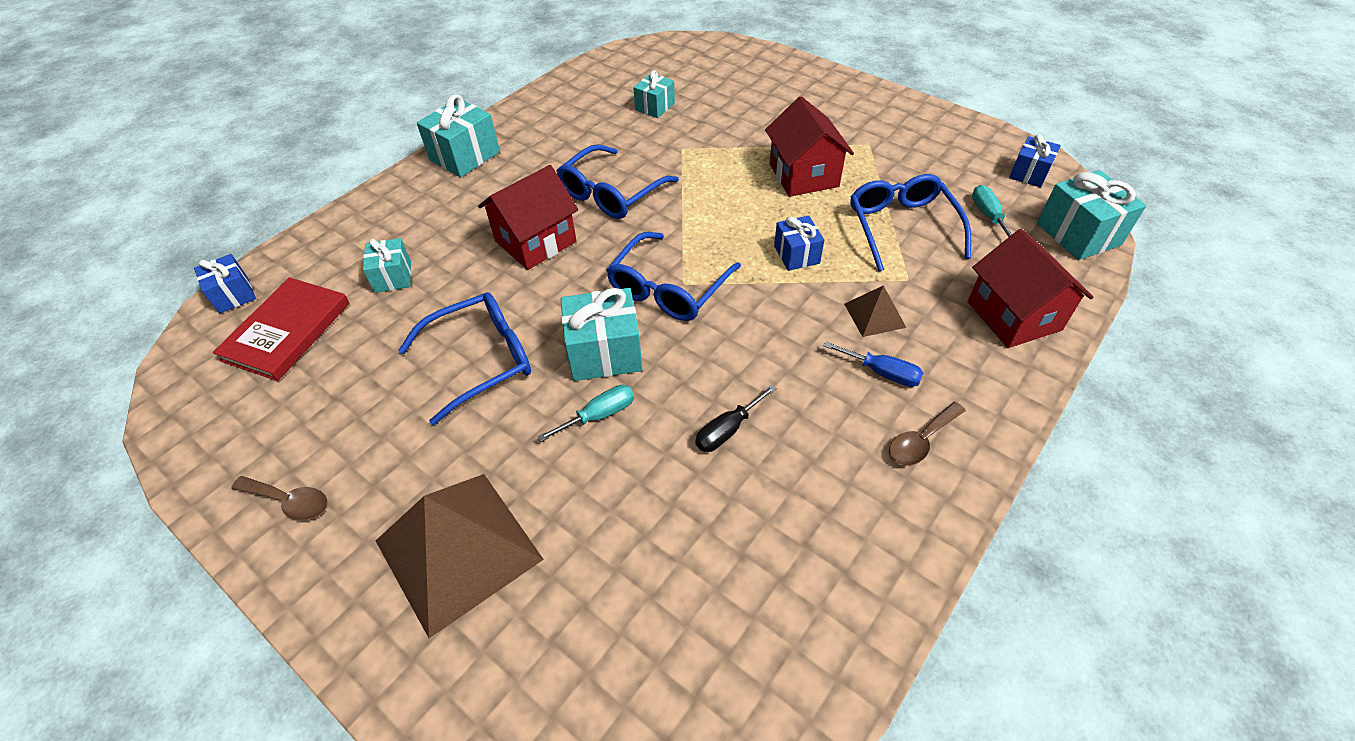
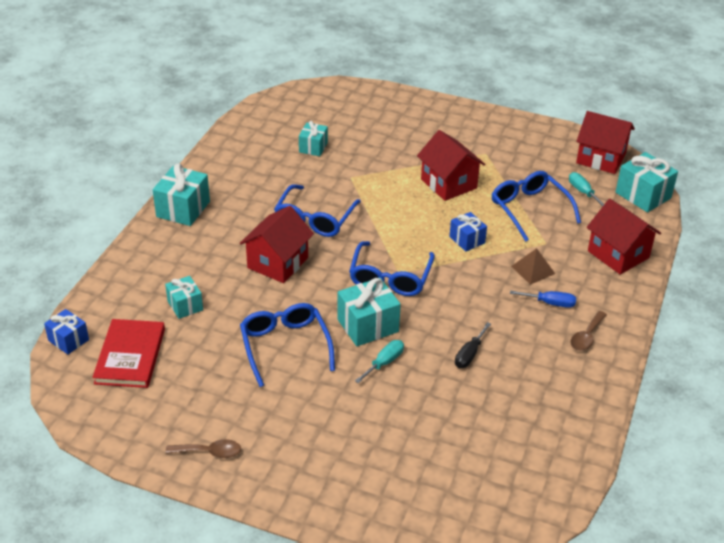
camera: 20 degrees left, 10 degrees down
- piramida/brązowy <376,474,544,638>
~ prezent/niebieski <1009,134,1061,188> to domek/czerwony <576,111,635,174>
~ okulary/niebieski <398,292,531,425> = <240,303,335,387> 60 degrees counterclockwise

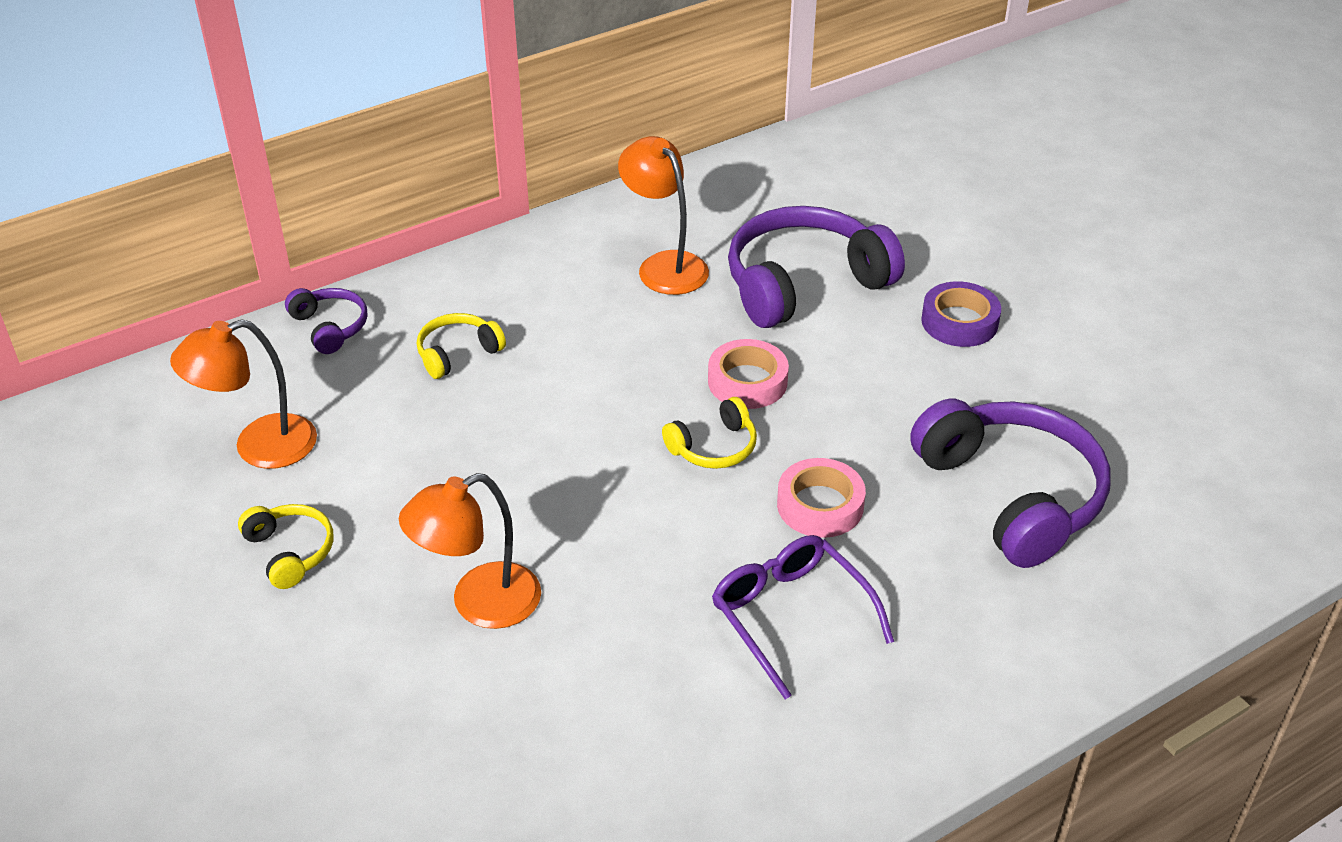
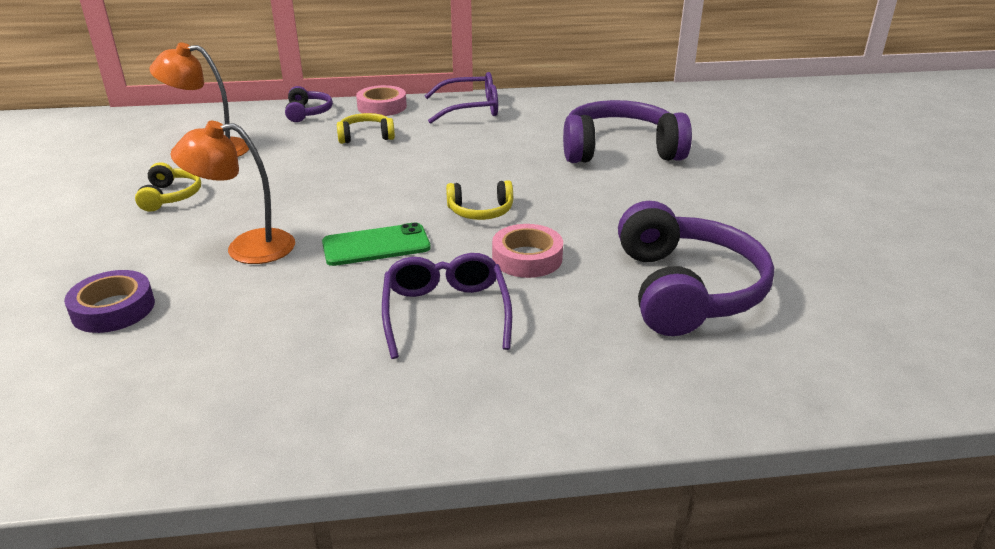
camera: 25 degrees right, 10 degrees down
- lampka/pomarańczowy <618,136,709,295>
+ telefon/zielony <322,222,431,266>
+ okulary/fioletowy <425,72,498,124>
~ taśma klejąca/różowy <708,339,789,409> to <356,85,407,116>
~ taśma klejąca/fioletowy <921,281,1001,347> to <64,270,155,333>

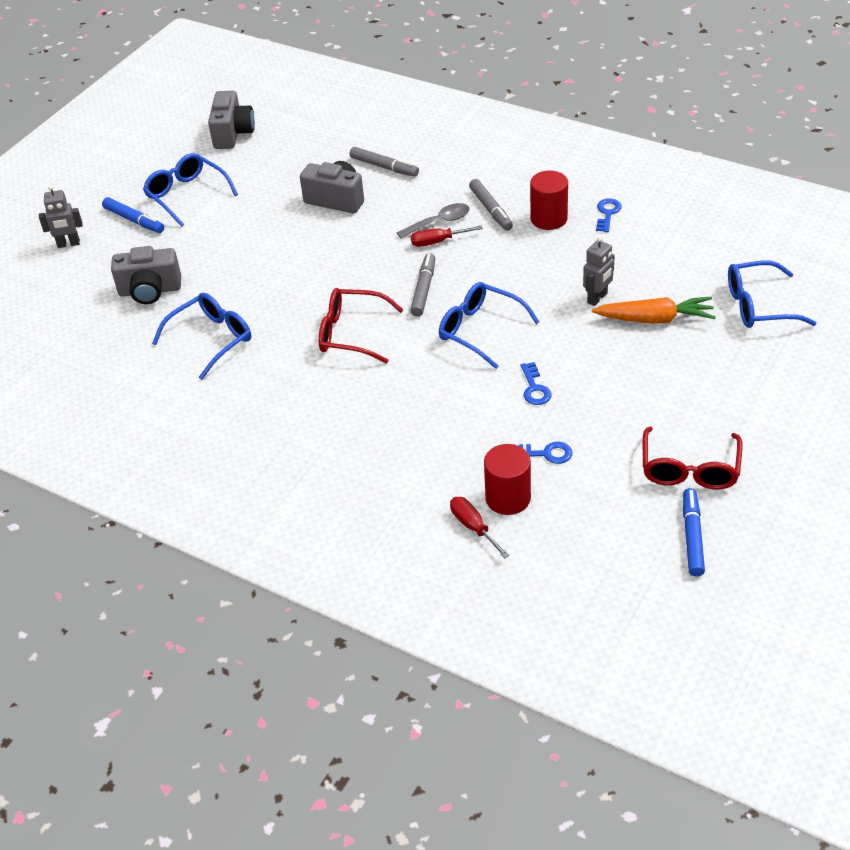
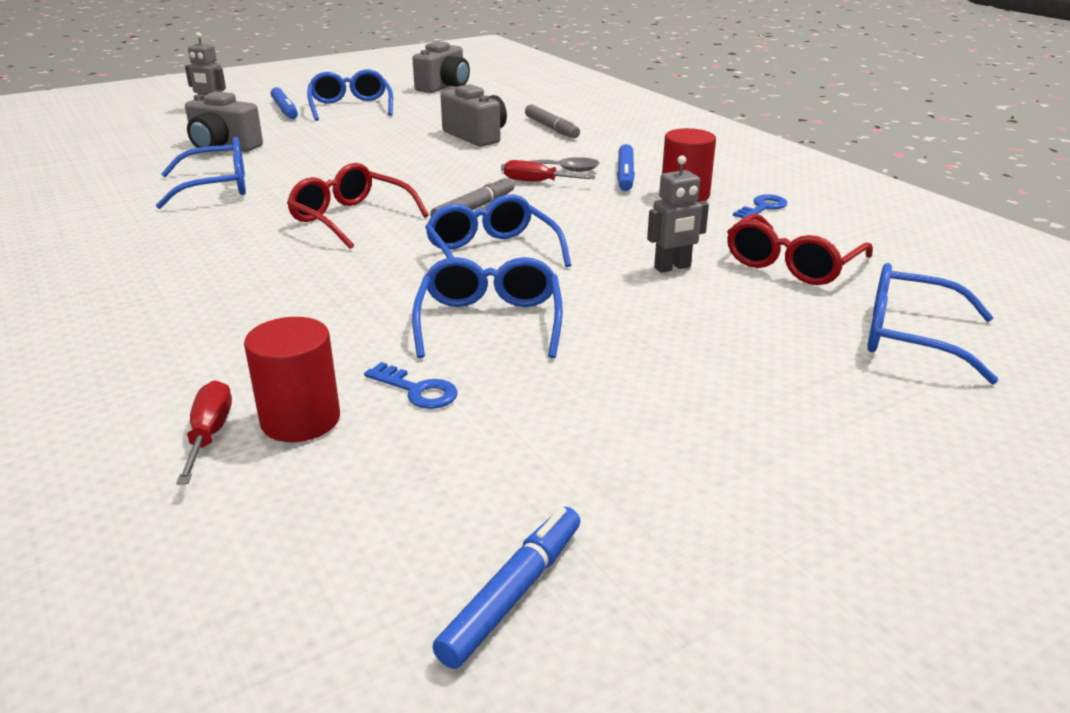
camera: 25 degrees right, 15 degrees down
- marchewka/pomarańczowy <592,297,716,323>
~ okulary/czerwony <643,426,742,490> to <727,213,873,285>
~ klucz/niebieski <521,362,552,405> to okulary/niebieski <412,257,563,358>
~ flamaster/szary <469,179,513,231> to flamaster/niebieski <617,144,635,191>

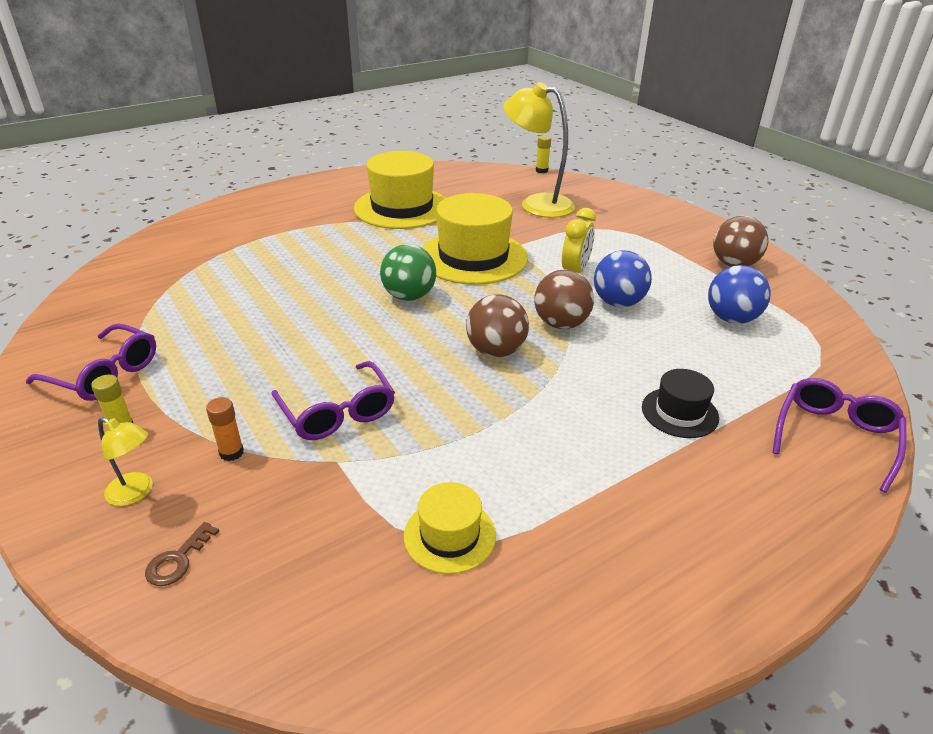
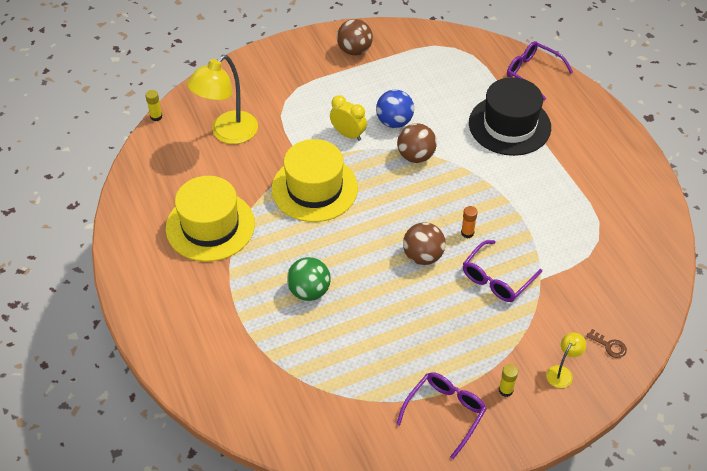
camera: 80 degrees left, 15 degrees up
- kapelusz/żółty <404,482,496,574>
- piłka/niebieski <708,265,771,324>
~ klej w sztyfcie/pomarańczowy <206,397,244,461> to <461,206,477,238>
~ piłka/zielony <380,244,436,301> to <287,257,331,301>
~ piłka/brązowy <466,294,529,357> to <403,222,446,265>
~ okulary/fioletowy <271,361,395,440> = <463,240,542,302> 150 degrees clockwise
~ kapelusz/czarny <642,369,719,438> = <469,77,551,156> x1.96

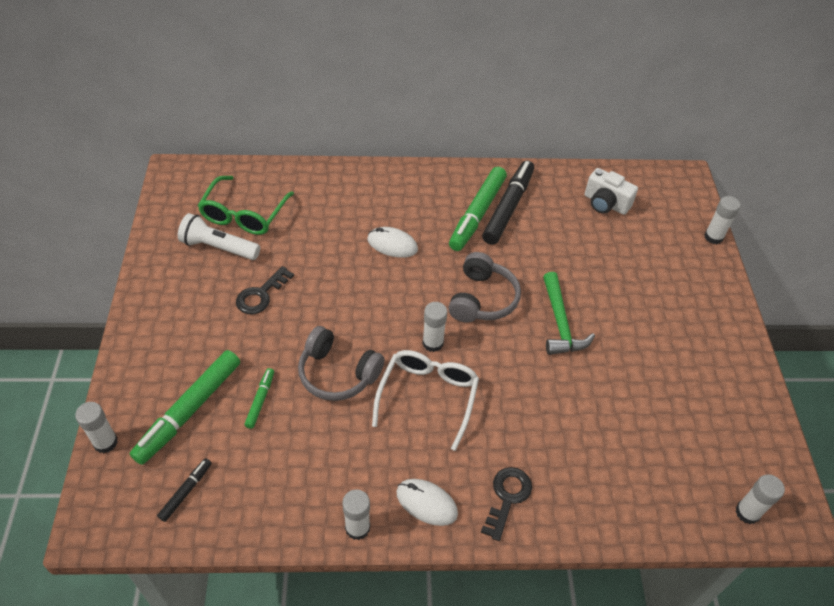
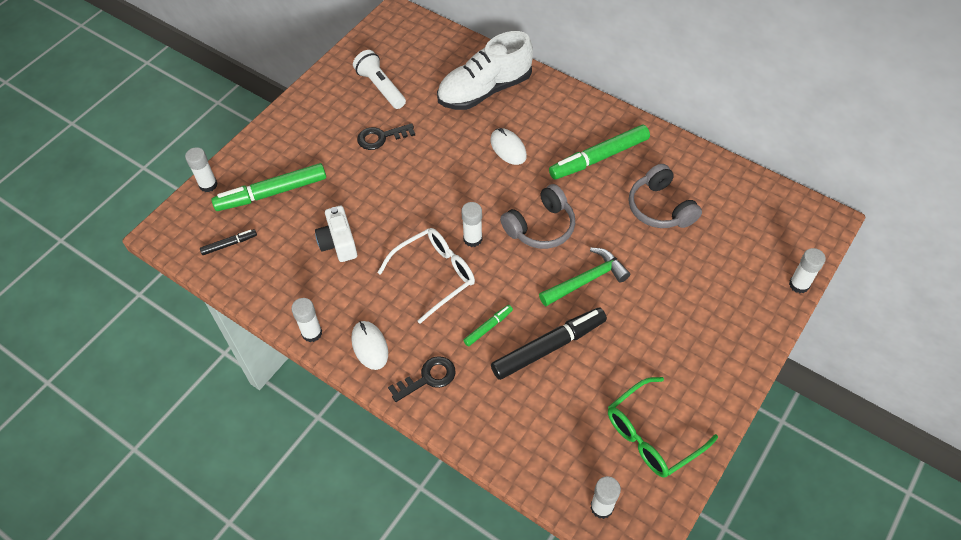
camera: 40 degrees right, 5 degrees up
+ but/biały <437,31,533,110>
~ okulary/zielony <198,176,294,235> to <608,377,718,478>
~ flamaster/zielony <244,368,274,429> to <463,305,513,346>
~ słuchawki/szary <298,326,384,401> to <629,164,702,228>
~ flamaster/czarny <482,160,534,245> to <491,308,607,380>
~ aparat fotograficzny/biały <585,168,638,215> to <315,206,357,262>
~ młotek/zielony <543,272,595,355> = <539,248,630,306> 150 degrees counterclockwise

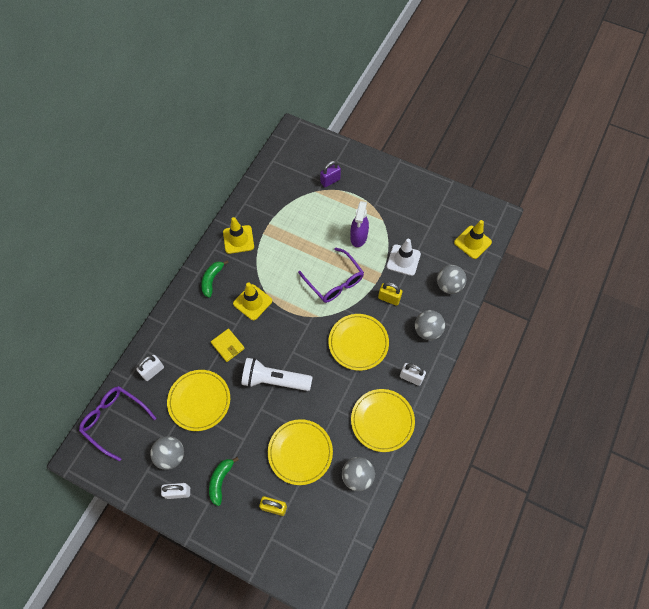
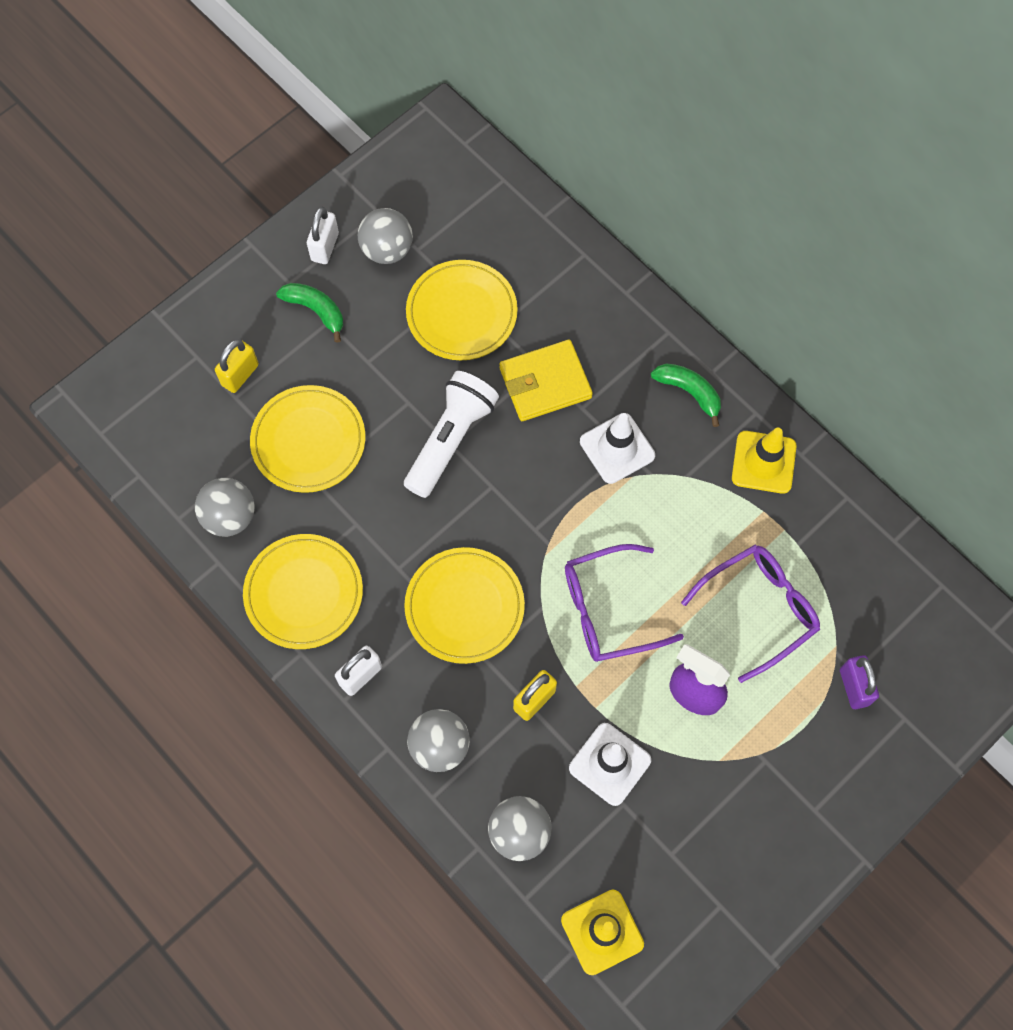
camera: 110 degrees right, 5 degrees up
- kłódka/biały <136,355,164,381>
~ okulary/fioletowy <79,386,156,461> to <681,545,820,683>
~ pachołek/żółty <233,282,272,320> to pachołek/biały <580,413,655,484>
~ portfel/żółty <211,329,245,362> = <499,339,593,421> x1.52

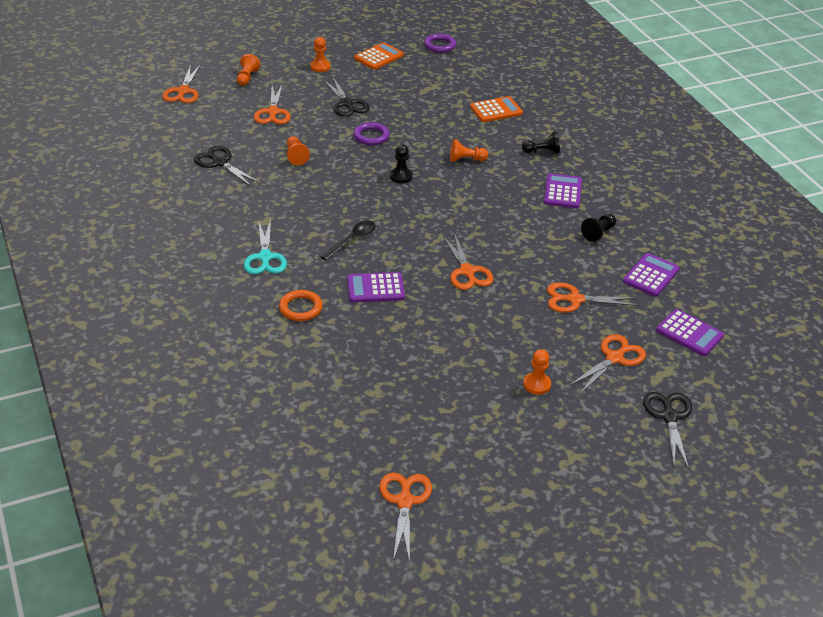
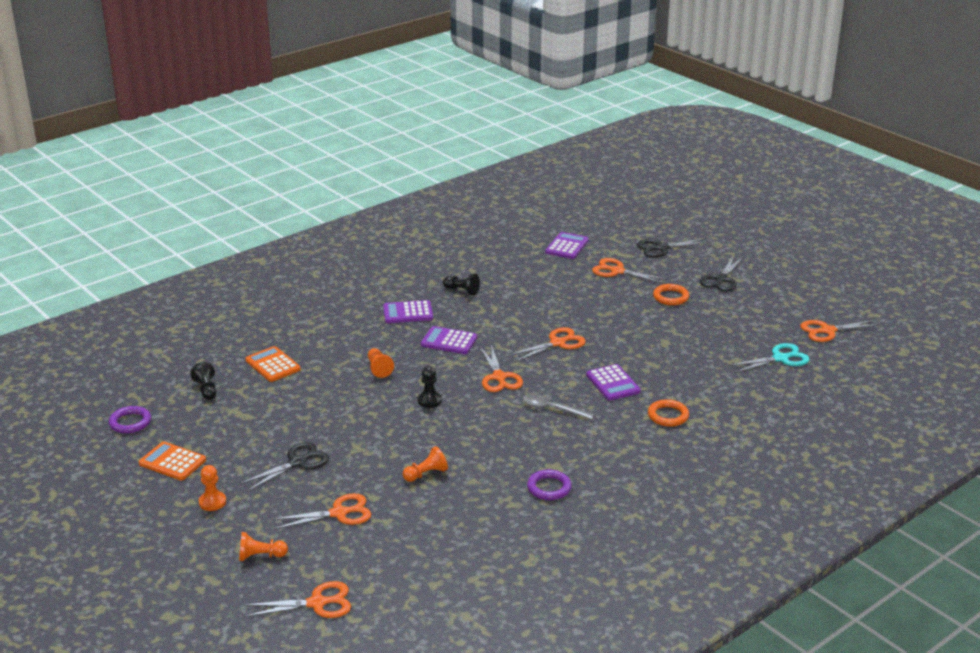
camera: 105 degrees left, 10 degrees down
~ nożyczki/czarny <194,146,261,187> to <700,257,743,292>
~ nożyczki/turkusowy <244,219,287,274> to <728,343,810,373>
~ pierścień/fioletowy <354,122,390,145> to <527,470,572,500>
~ pionek/czarny <522,131,560,153> to <190,362,216,400>
~ nożyczki/pomarańczowy <547,282,639,313> to <480,345,523,392>
~ kalkulator/fioletowy <623,253,680,297> to <421,326,477,354>
~ pionek/pomarańczowy <523,349,551,395> to pierścień/pomarańczowy <653,284,689,305>
~ łyżka/czarny <320,221,376,261> to łyżka/szary <523,394,594,420>

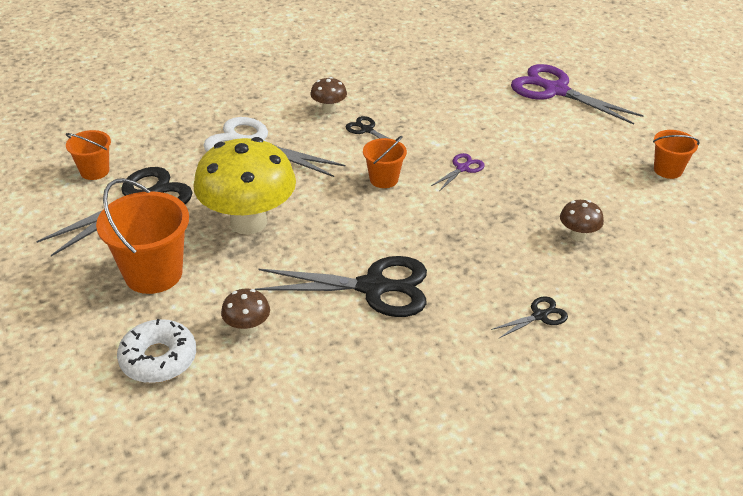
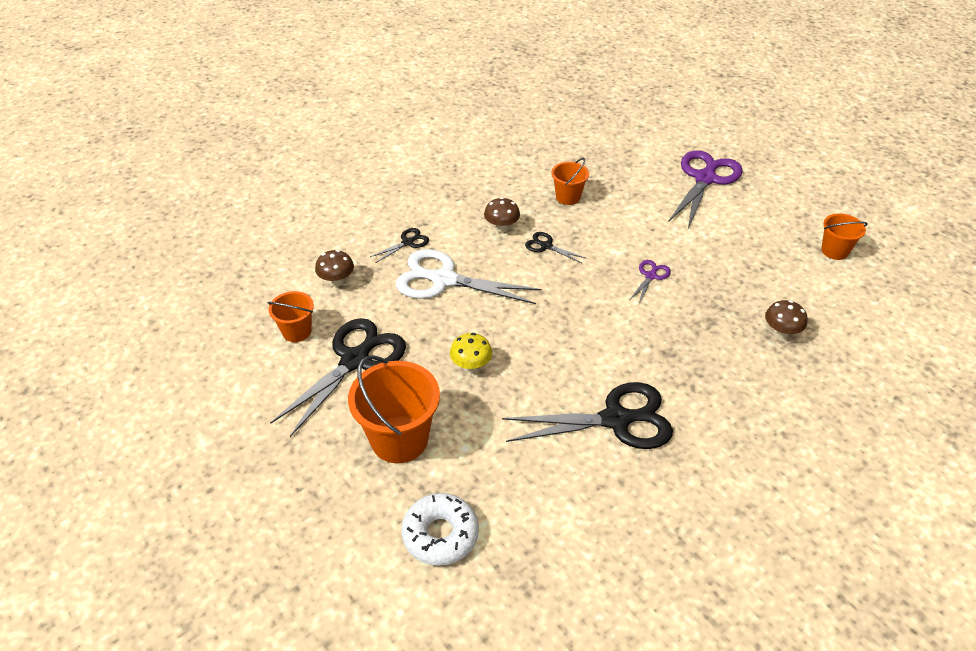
camera: 10 degrees left, 5 degrees up
~ grzyb/brązowy <221,289,270,335> to <315,250,354,287>
~ wiadro/pomarańczowy <363,136,407,188> to <551,158,589,205>
~ nożyczki/czarny <491,296,568,339> to <370,228,429,263>
~ nożyczki/fioletowy <511,64,644,125> = <668,150,743,228> 90 degrees clockwise
~ grzyb/żółty <193,137,296,235> = <450,333,492,373> x0.43

